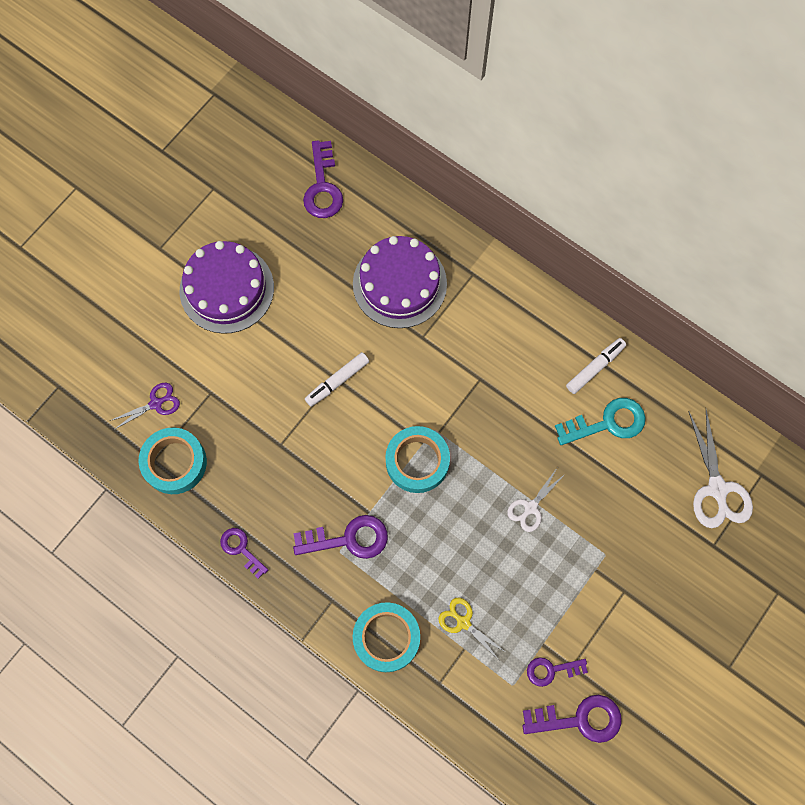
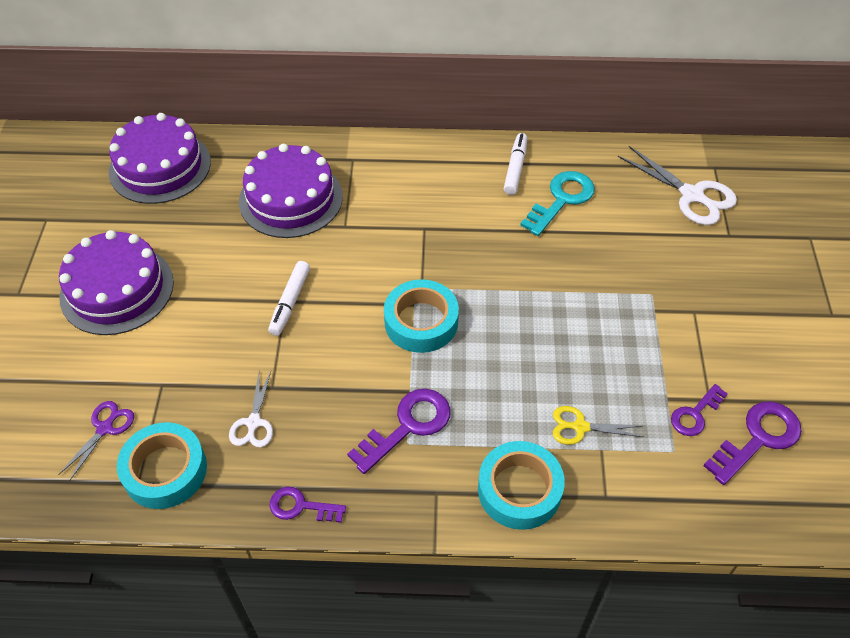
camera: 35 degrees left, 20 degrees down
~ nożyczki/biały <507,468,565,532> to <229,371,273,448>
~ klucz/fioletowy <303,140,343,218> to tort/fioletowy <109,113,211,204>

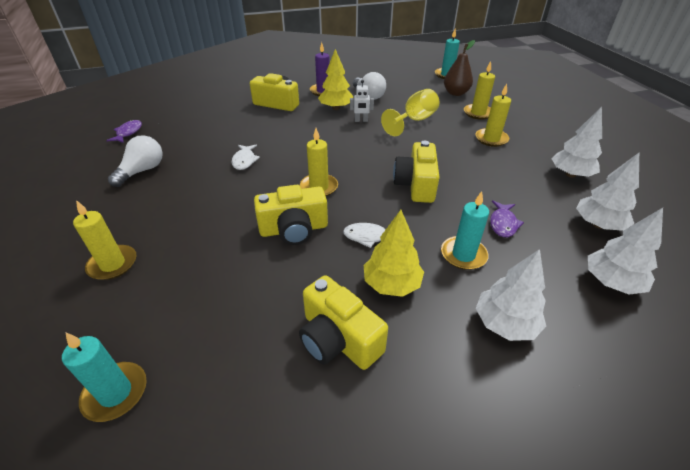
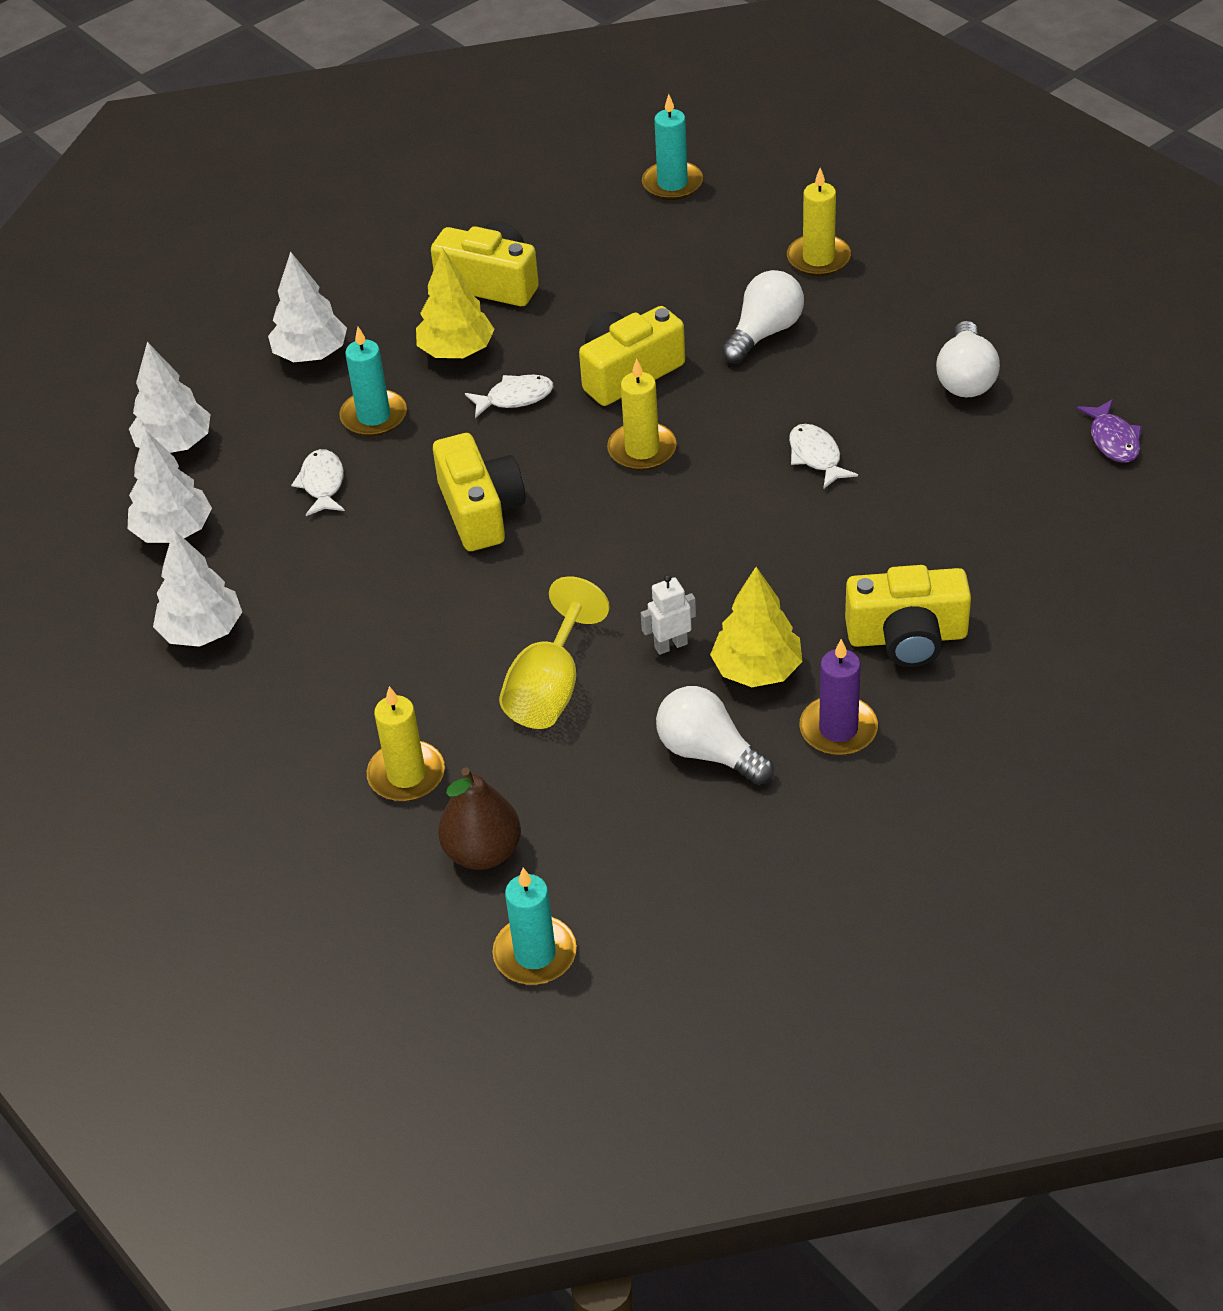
camera: 160 degrees right, 5 degrees up
- świeca/żółty <475,84,511,147>
+ żarówka/biały <722,270,804,363>
~ ryba/fioletowy <490,200,524,237> to ryba/biały <291,449,345,516>

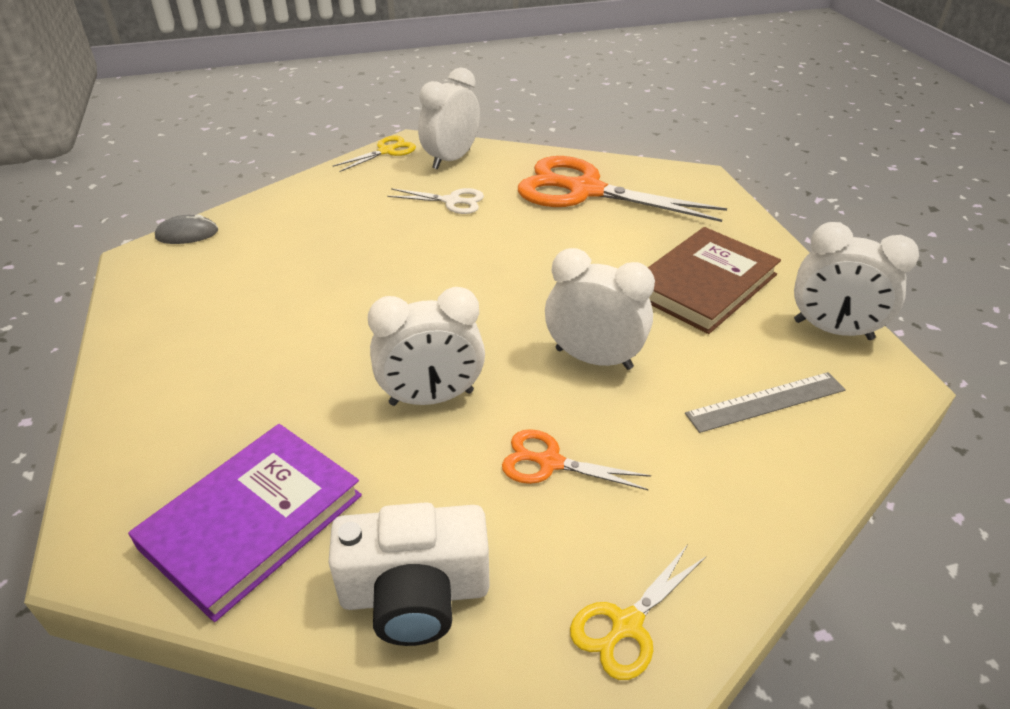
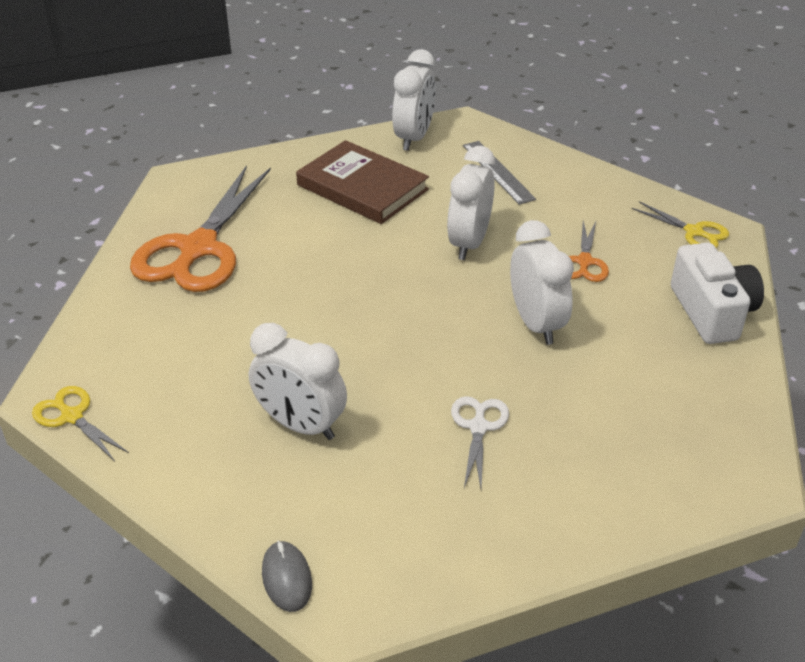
camera: 95 degrees left, 0 degrees up
- książka/fioletowy <128,424,362,622>
~ nożyczki/biały <387,188,484,214> to <451,396,509,488>
~ budzik/biały <418,67,480,170> to <249,323,347,440>

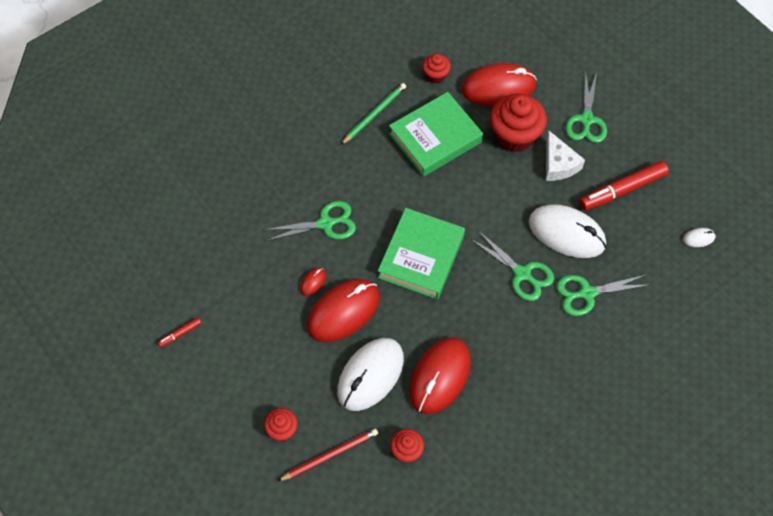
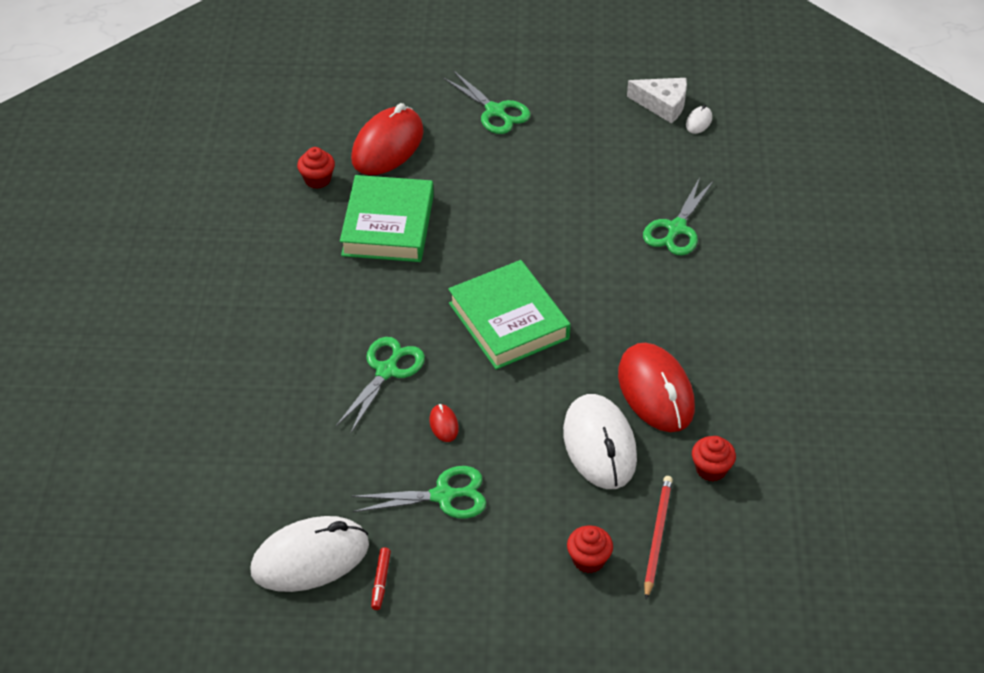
camera: 50 degrees left, 15 degrees down
- myszka/czerwony <307,279,380,342>
- ołówek/zielony <341,83,406,145>
- muffinka/czerwony <490,94,547,152>
- flamaster/czerwony <579,161,669,211>
~ nożyczki/zielony <470,232,554,301> to <351,466,486,518>
~ myszka/biały <529,204,606,258> to <250,516,369,592>
~ ser/biały <546,131,585,181> to <627,78,687,124>

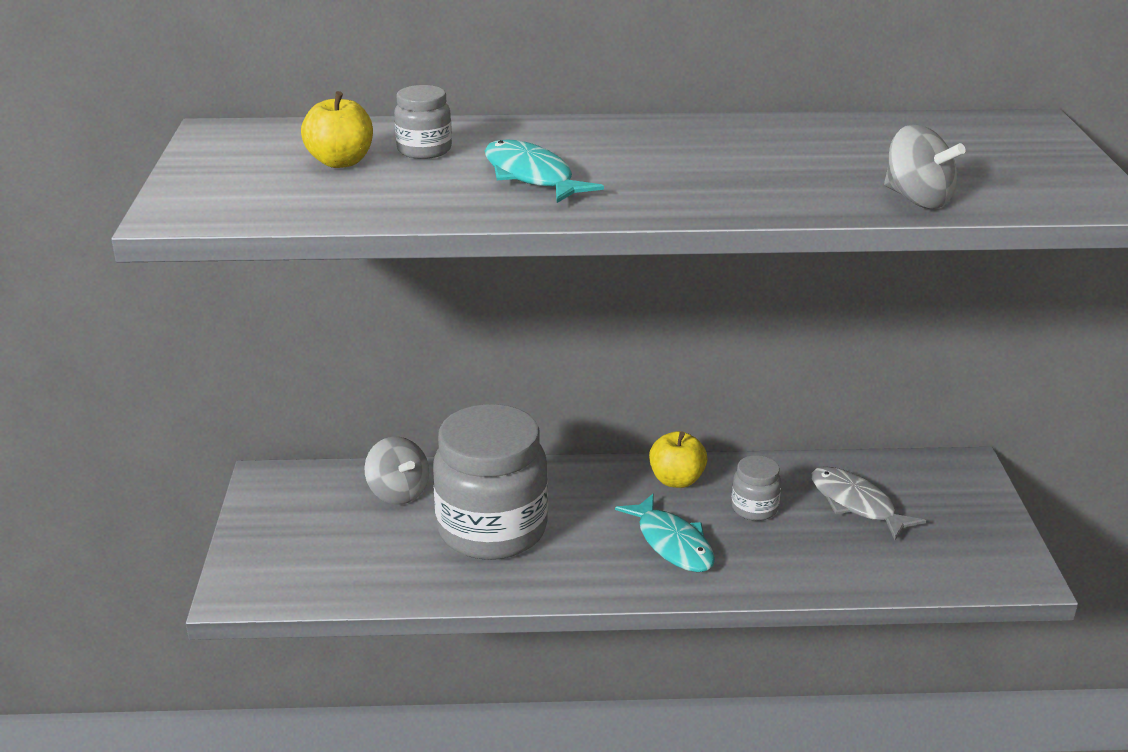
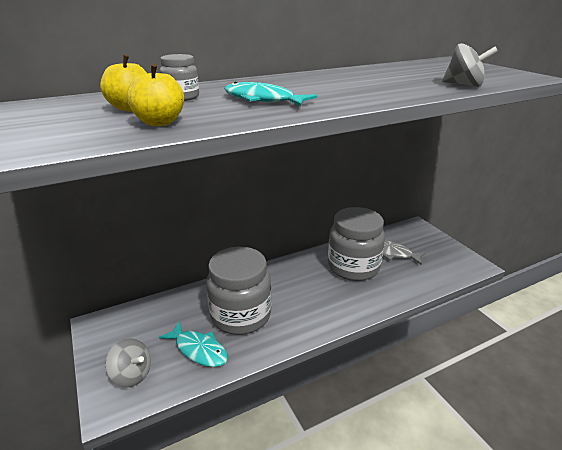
camera: 25 degrees left, 0 degrees up
~ bączek/szary <365,437,429,504> to <106,338,151,387>
~ ryba/turkusowy <615,494,715,572> to <159,321,228,367>
~ jabłko/żółty <649,431,708,488> to <127,64,184,126>
~ słoik/szary <731,455,781,521> = <328,207,385,281> x2.29

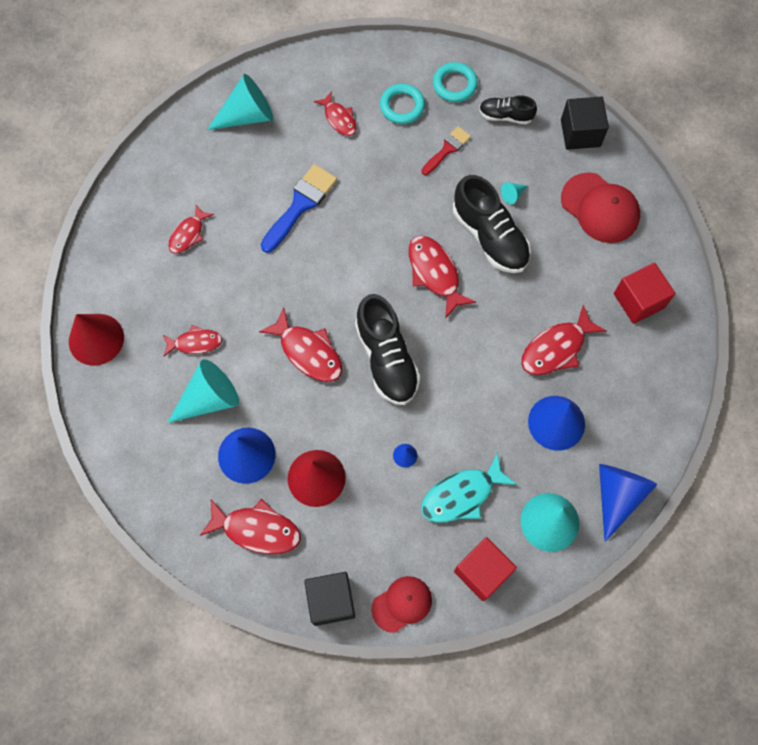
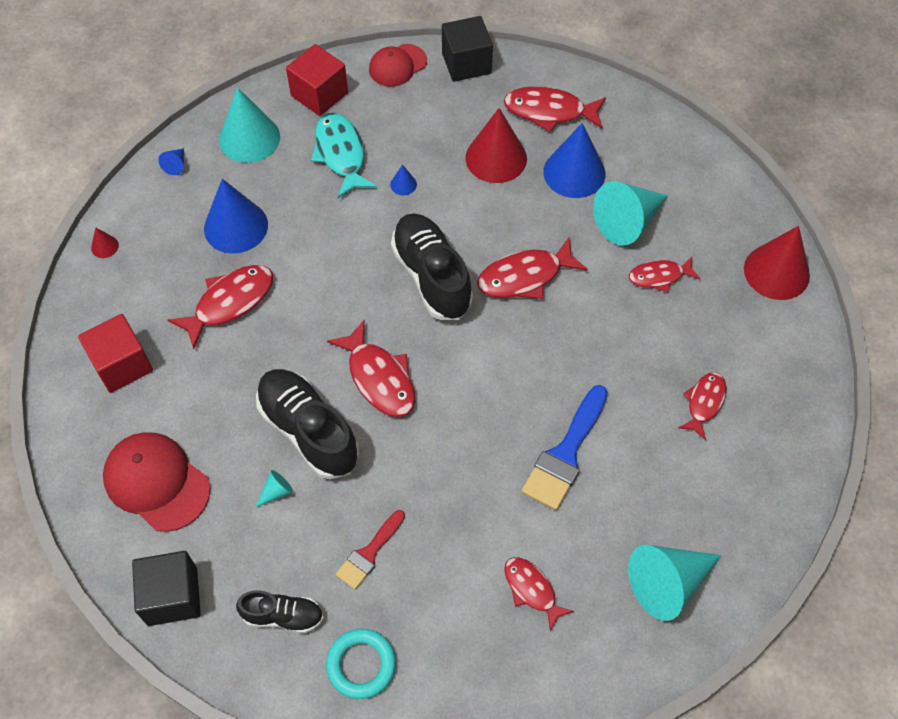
camera: 175 degrees right, 10 degrees down
- pierścień/turkusowy <380,84,425,124>
+ stożek/czerwony <91,228,119,258>
~ ryba/czerwony <259,308,342,382> = <477,238,588,299> 60 degrees counterclockwise
~ ryba/turkusowy <421,452,517,522> = <311,113,377,198> 75 degrees counterclockwise
~ stożek/niebieski <599,464,658,542> = <158,148,184,175> x0.42

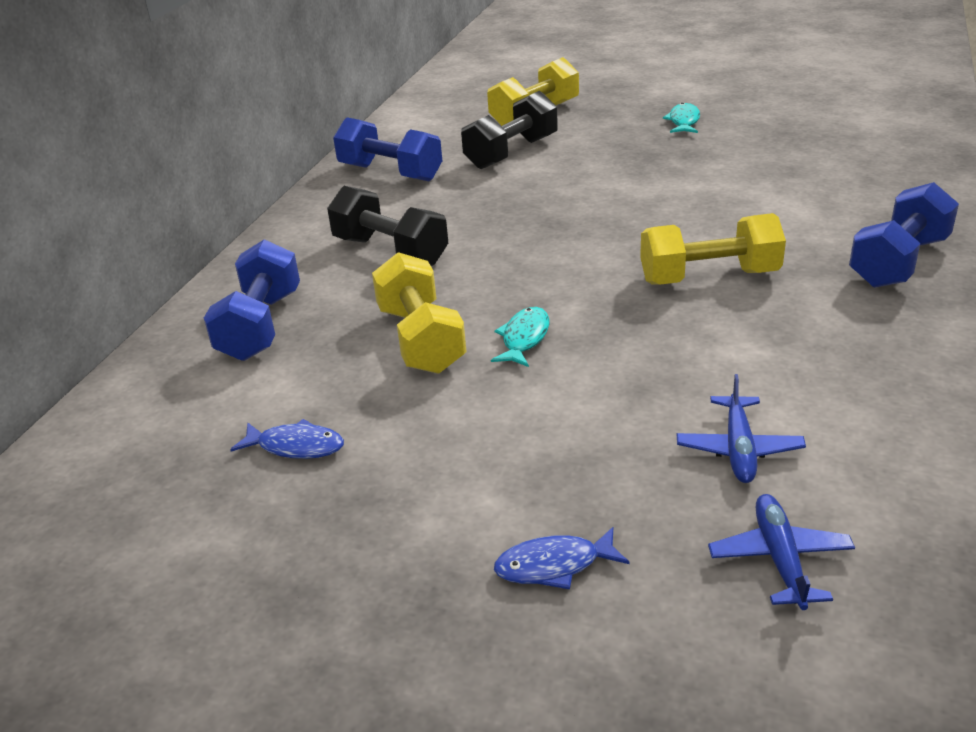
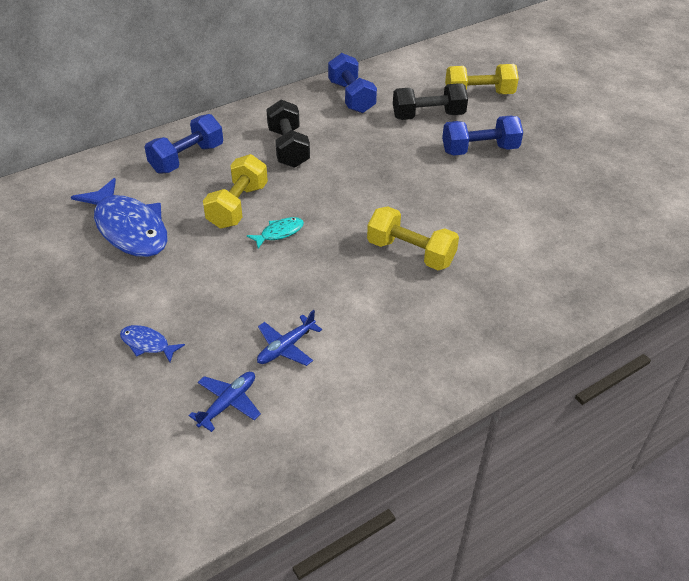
camera: 35 degrees right, 10 degrees up
- ryba/turkusowy <663,103,700,133>
~ hantel/niebieski <849,182,959,288> to <442,116,523,155>
~ ryba/niebieski <230,419,344,459> = <71,178,168,257> x2.27

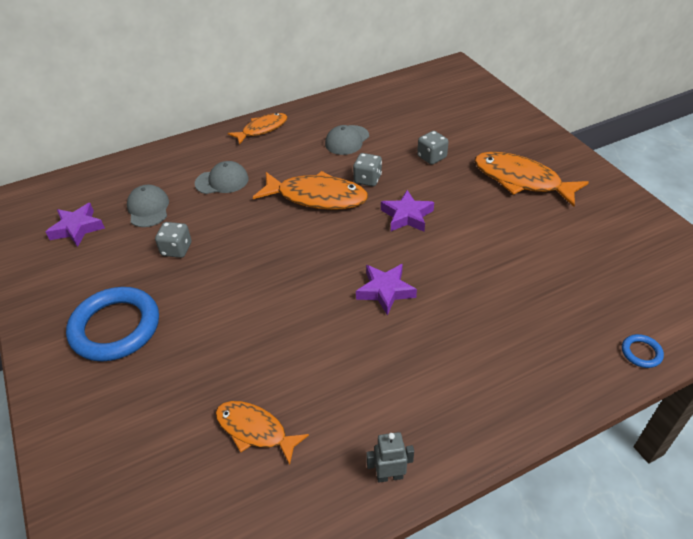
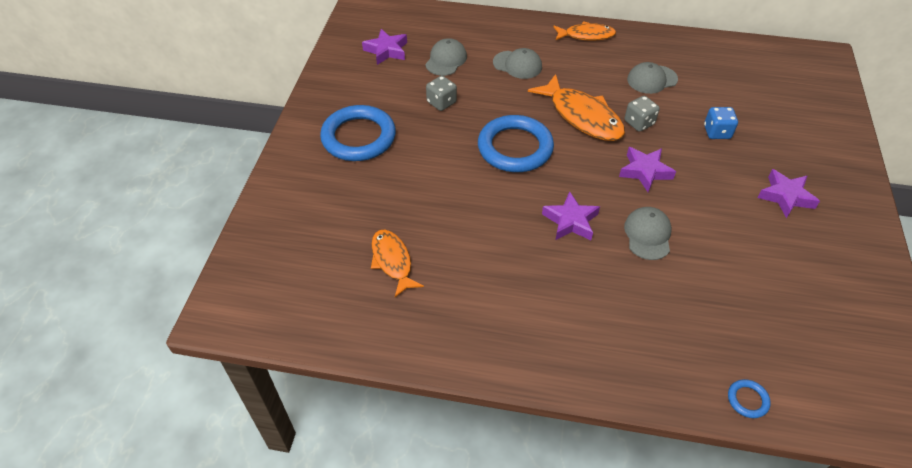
camera: 35 degrees right, 5 degrees up
- robot/szary <366,432,414,483>
+ pierścień/niebieski <478,115,554,172>
+ czapka/szary <624,207,672,260>
~ ryba/pomarańczowy <474,152,589,207> to gwiazda/fioletowy <757,169,820,218>
~ kostka do gry/szary <417,131,449,165> to kostka do gry/niebieski <704,107,738,139>

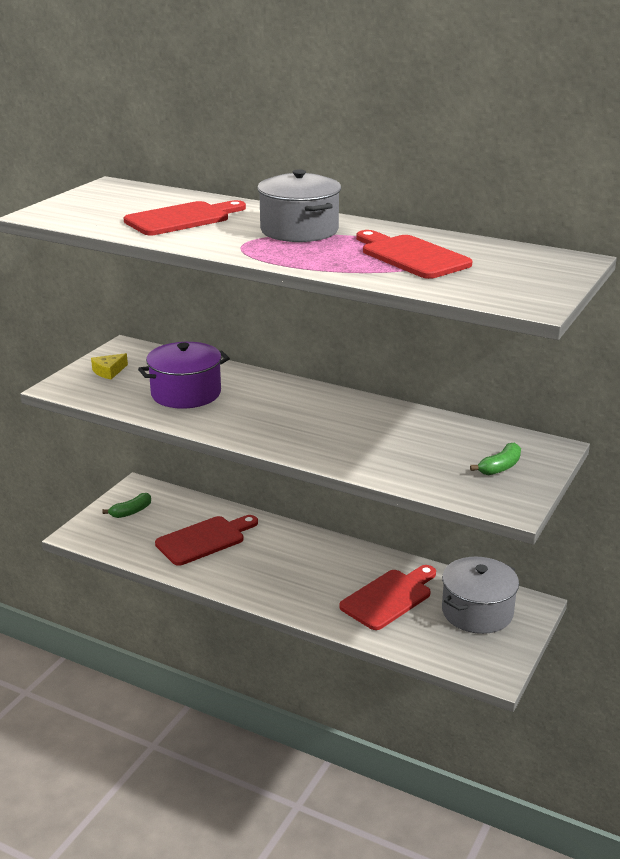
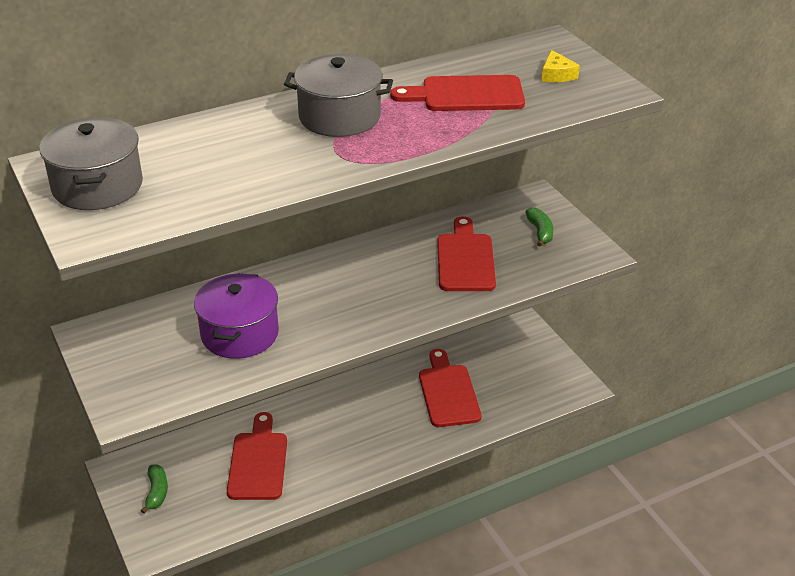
camera: 55 degrees left, 10 degrees up
~ ser/żółty <91,353,128,379> to <542,50,580,82>
~ deska do krojenia/czerwony <124,200,246,235> to <437,216,496,291>
~ garnek/szary <442,557,519,634> to <39,117,143,210>

